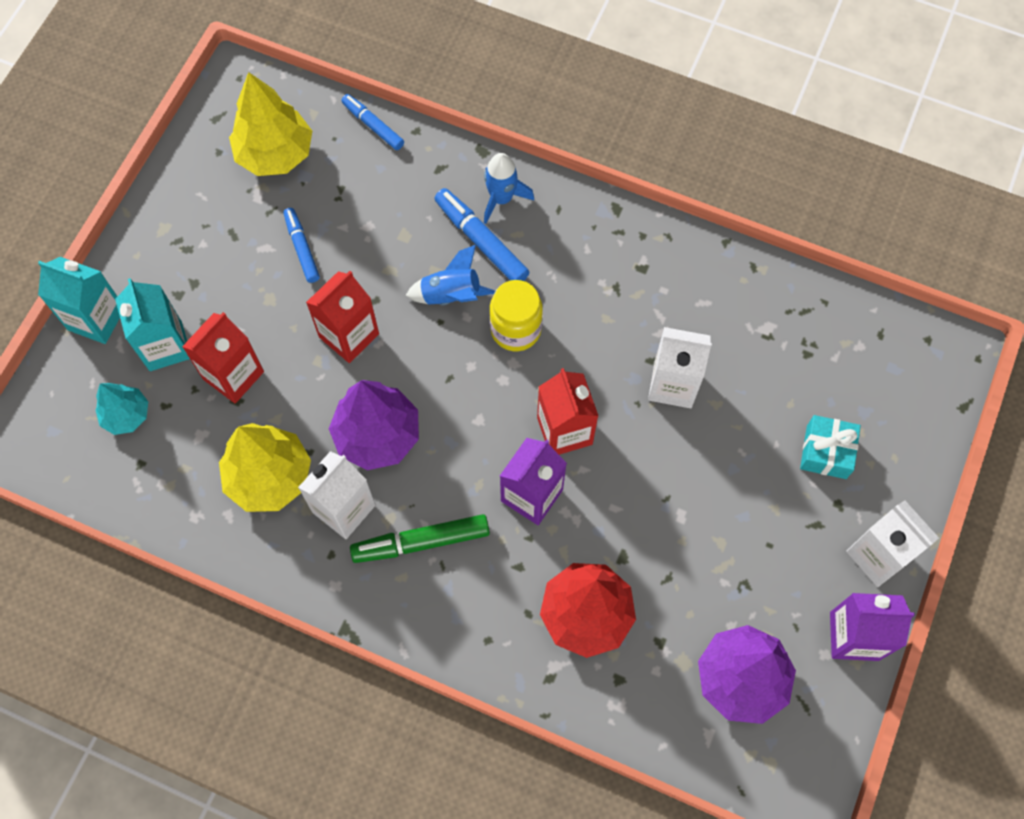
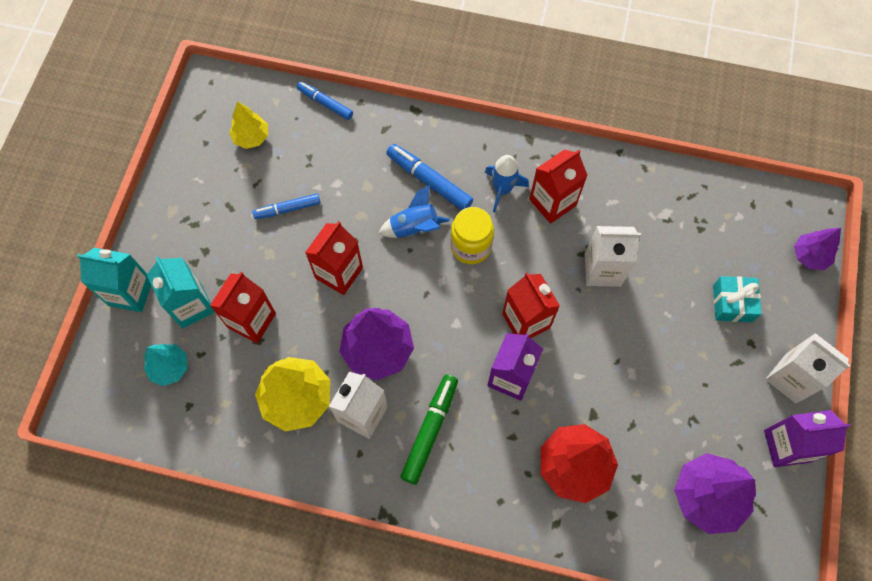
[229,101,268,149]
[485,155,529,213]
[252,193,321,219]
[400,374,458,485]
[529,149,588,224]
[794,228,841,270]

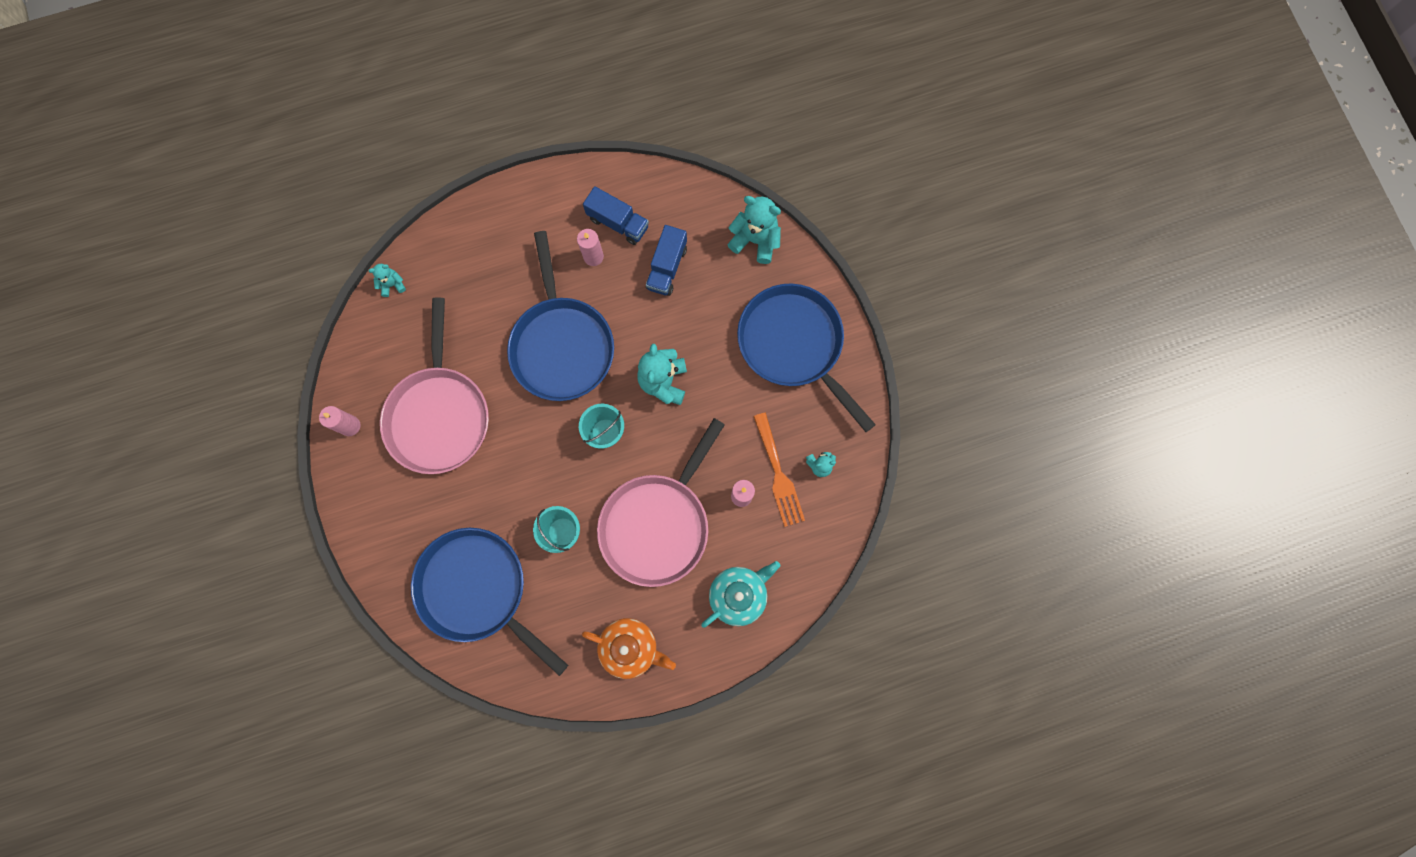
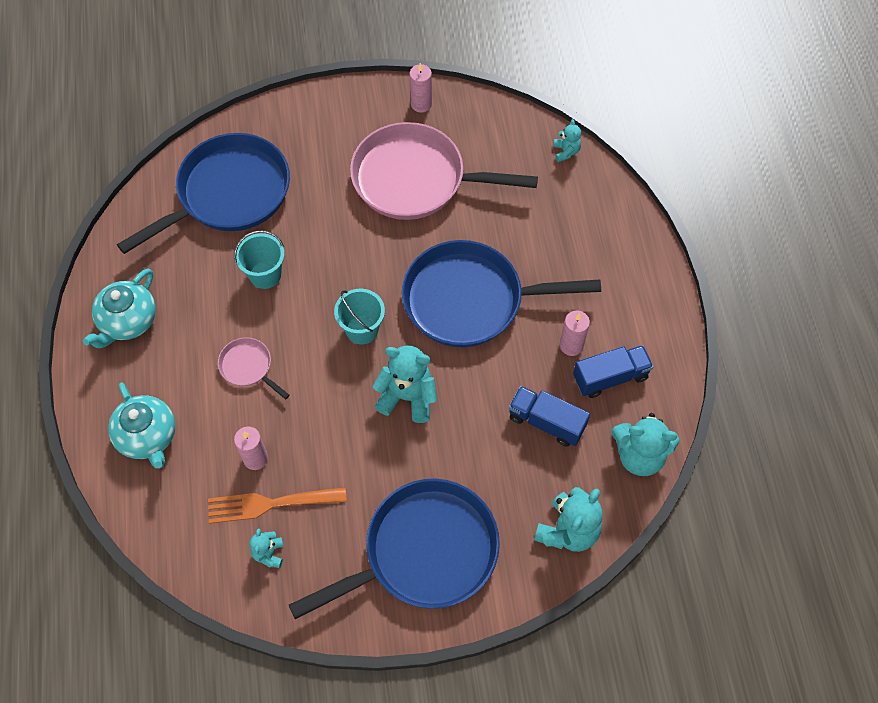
[573,345,654,398]
[218,337,290,399]
[83,269,156,348]
[611,413,679,476]

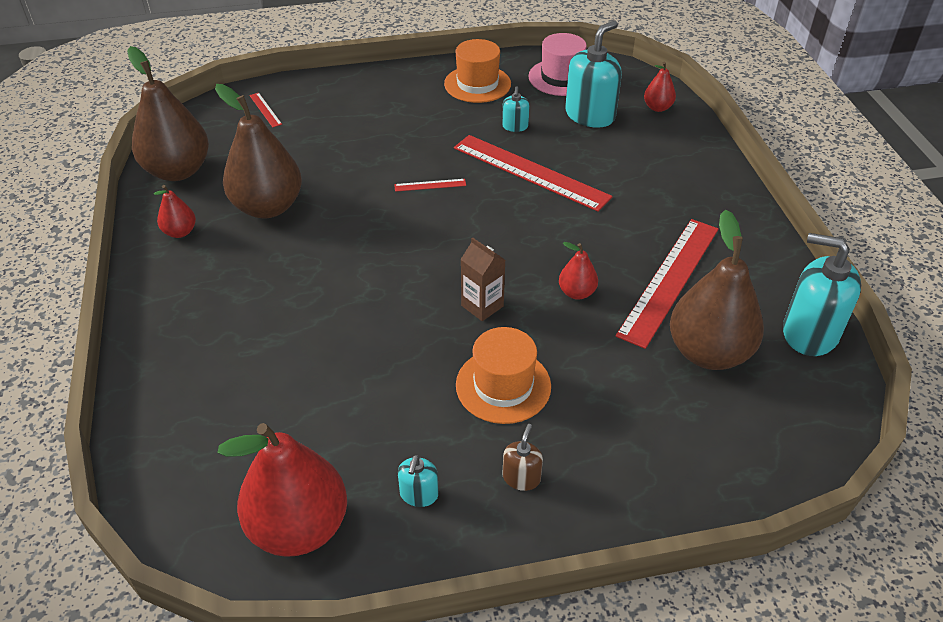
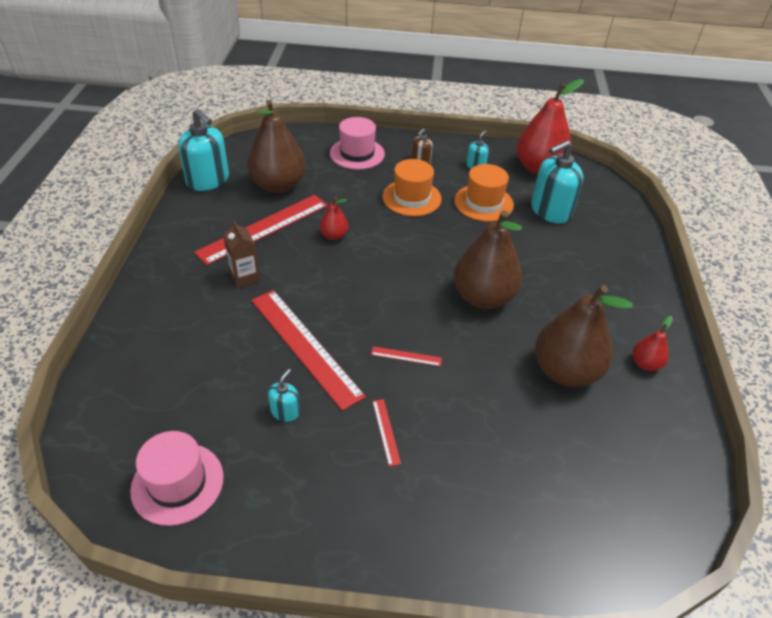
[531,140,583,224]
[454,164,514,222]
[453,210,522,309]
[644,62,676,112] (first image)
[372,399,401,466]
[223,221,260,288]
[330,117,385,170]

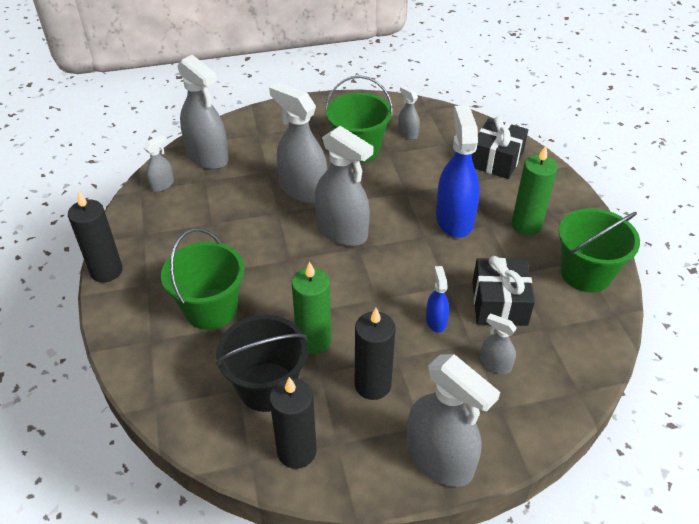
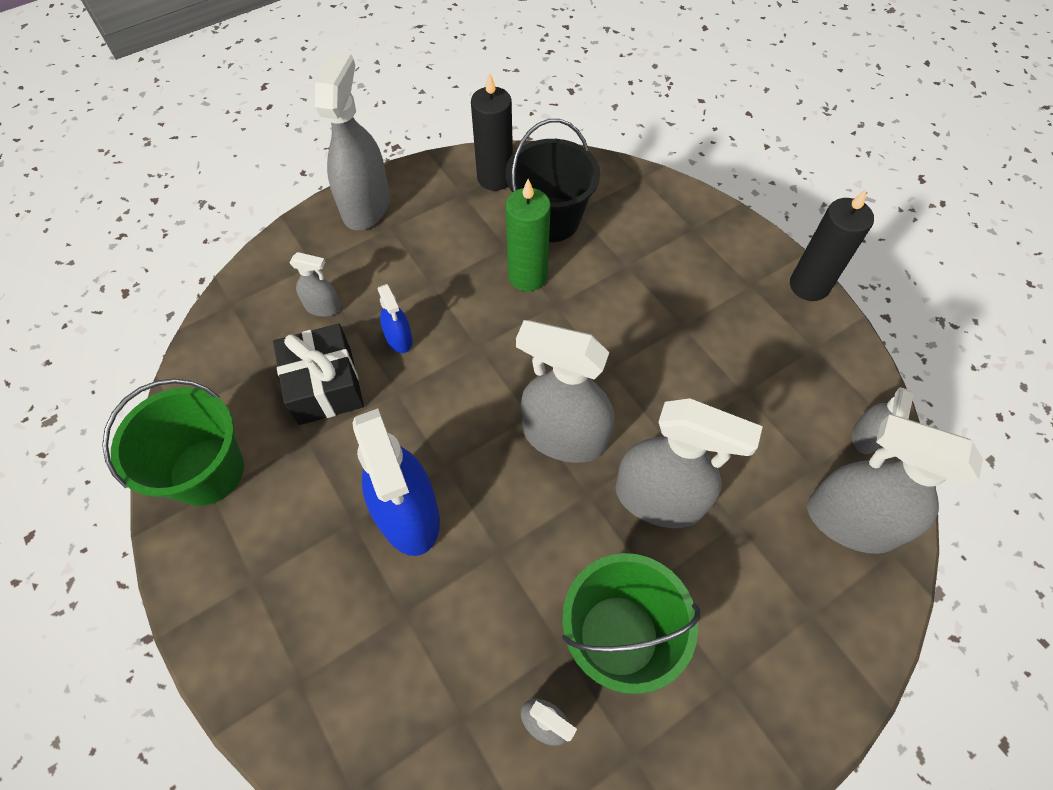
[472,116,528,179] (first image)
[512,145,558,235] (first image)
[161,228,245,330] (first image)
[355,308,396,400] (first image)
[315,52,390,230]

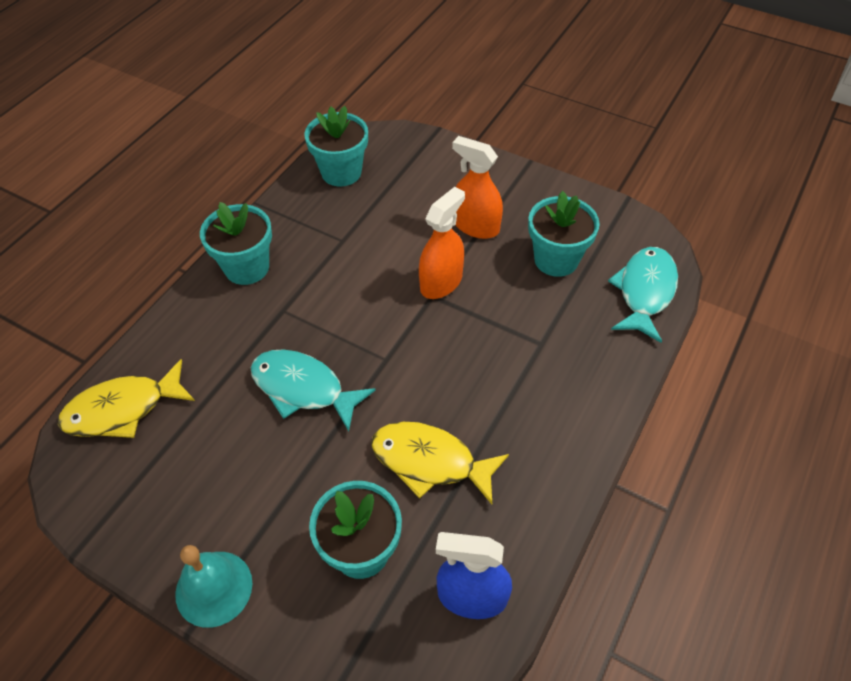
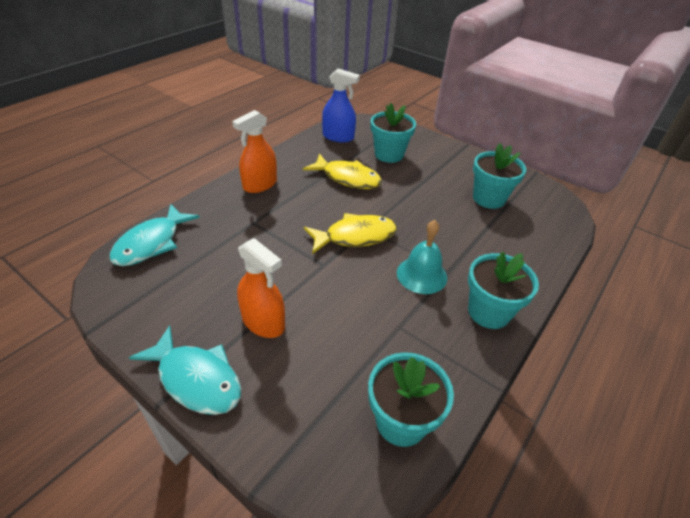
[232,110,277,193]
[473,143,526,209]
[129,325,241,415]
[304,213,397,254]
[397,220,447,294]

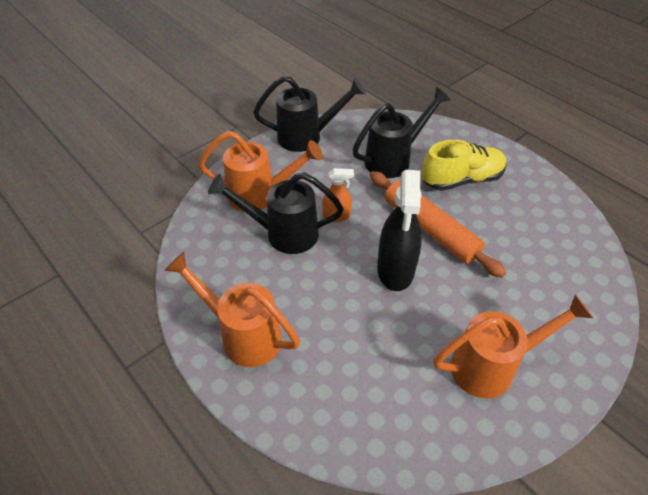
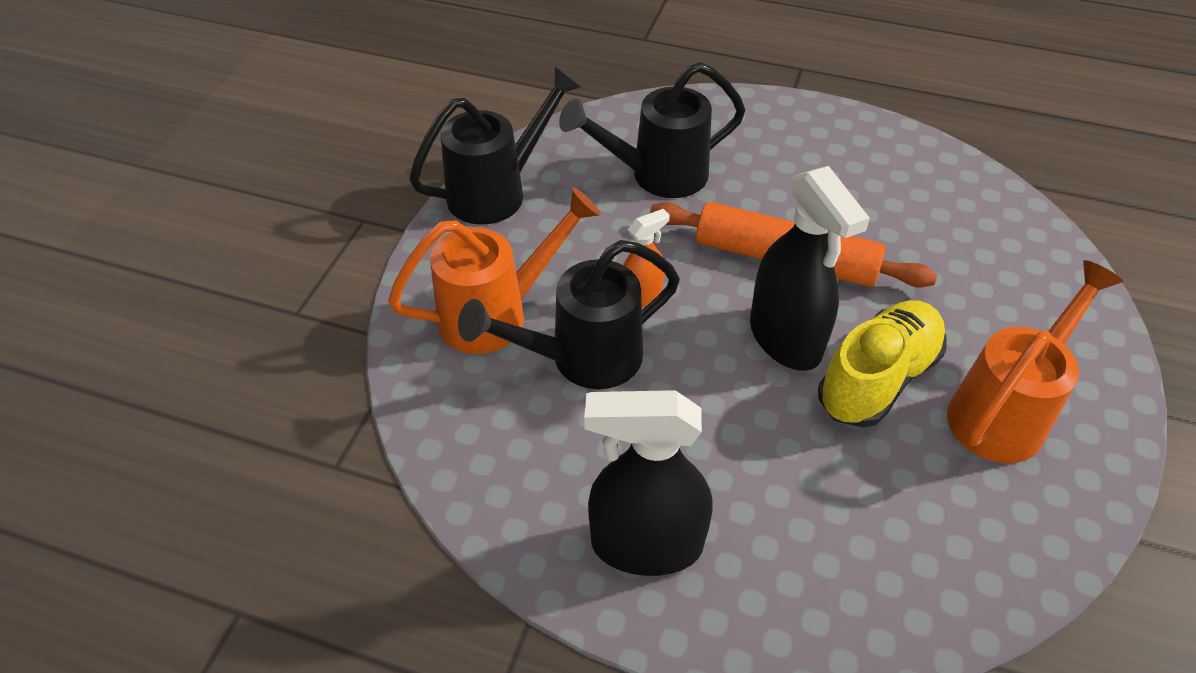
[559,62,745,198]
[818,300,947,428]
[584,390,713,576]

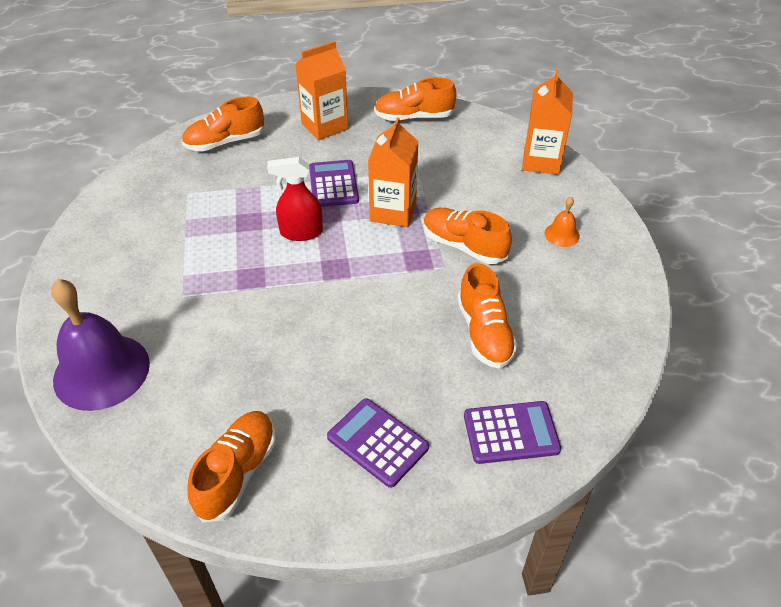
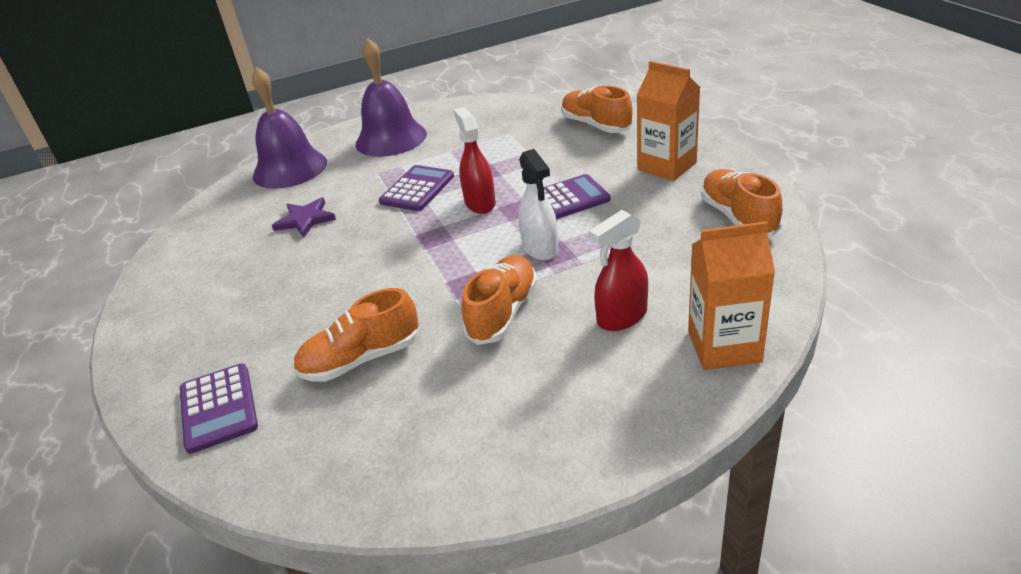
[518,149,558,260]
[545,197,580,247] (first image)
[379,165,454,211]
[187,411,276,522] (first image)
[356,38,427,157]
[272,197,336,237]
[589,210,648,331]

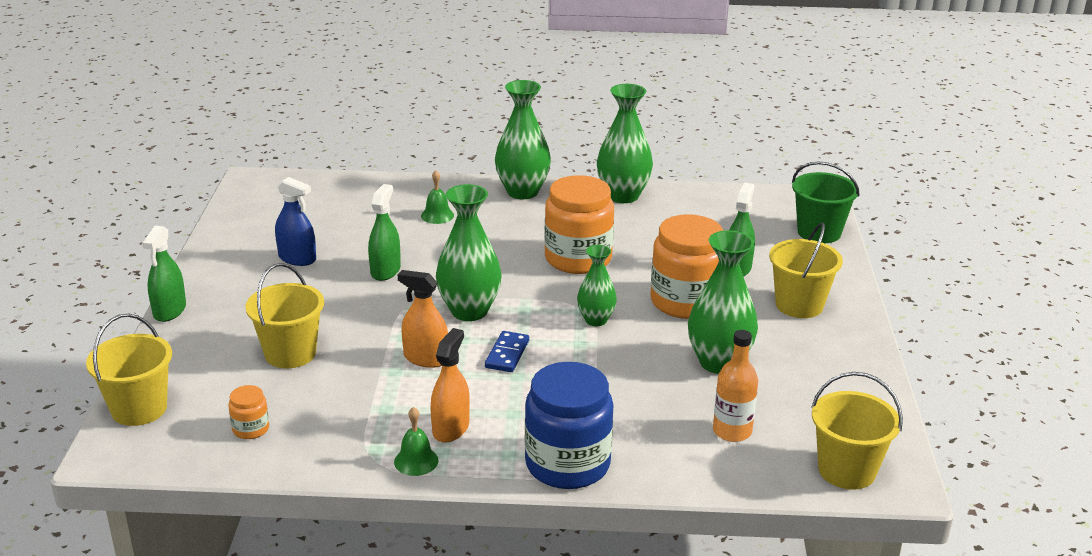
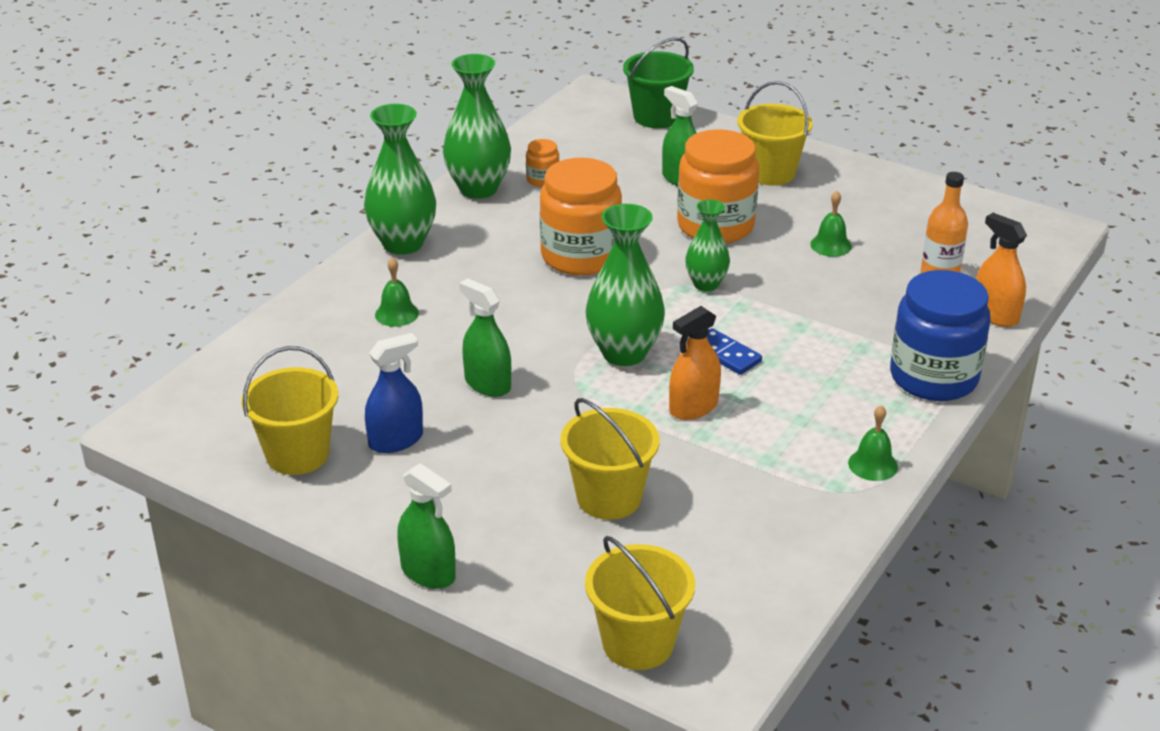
[810,191,852,257]
[976,213,1027,327]
[241,346,338,475]
[526,139,559,187]

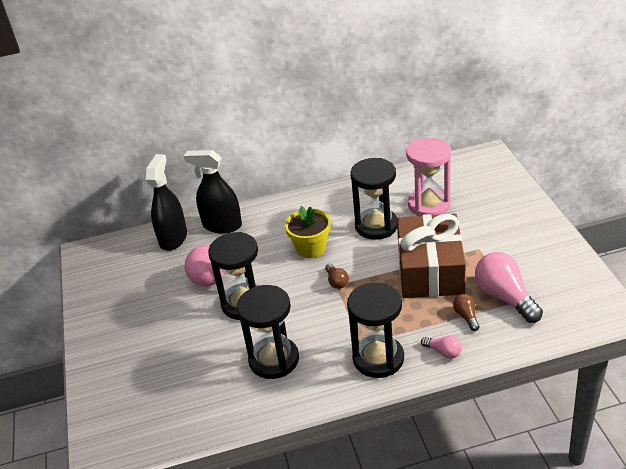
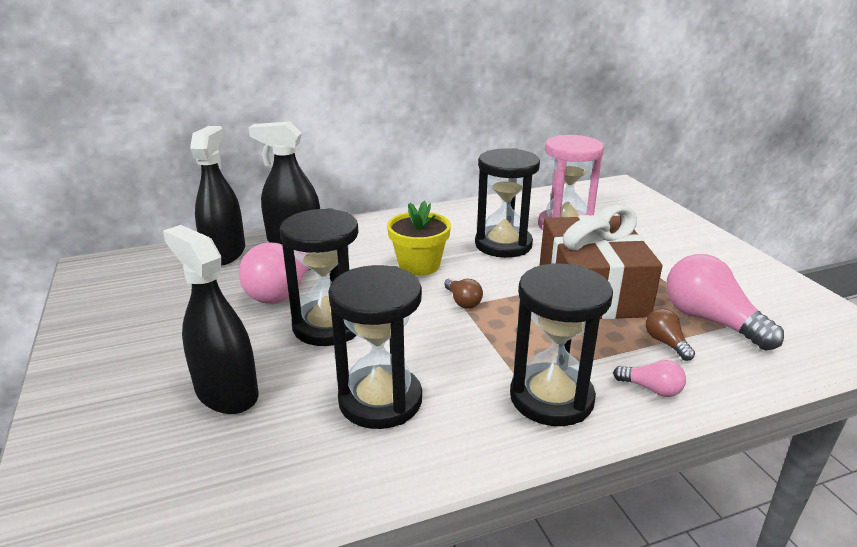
[163,225,258,414]

